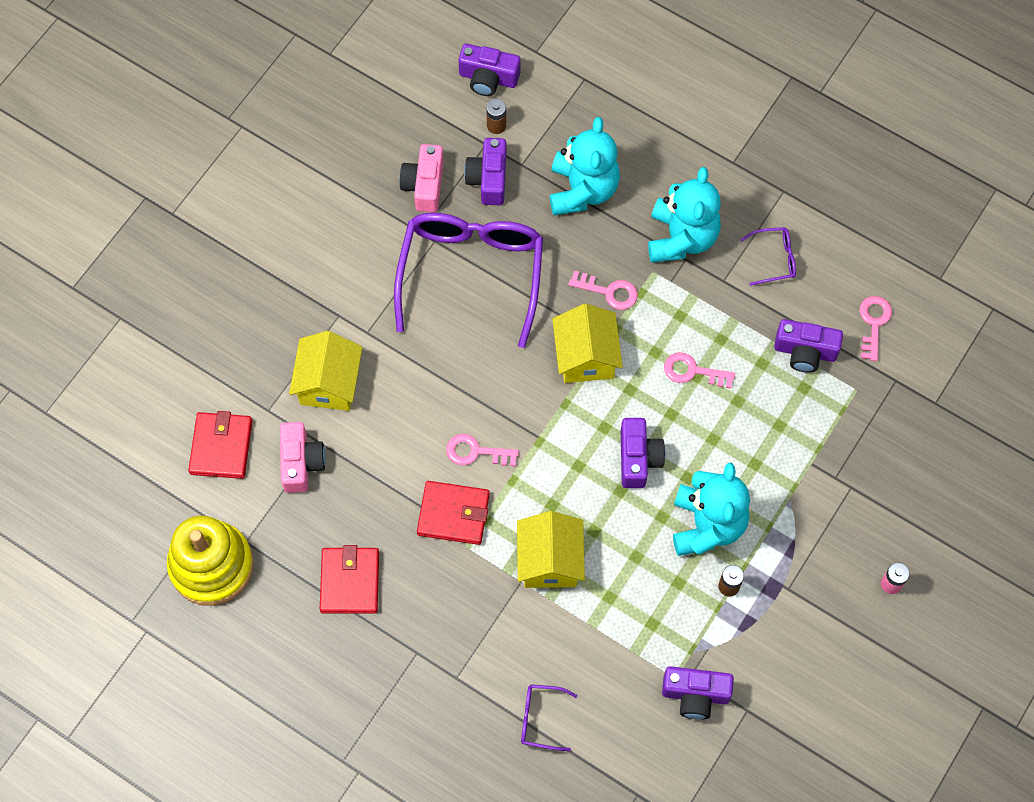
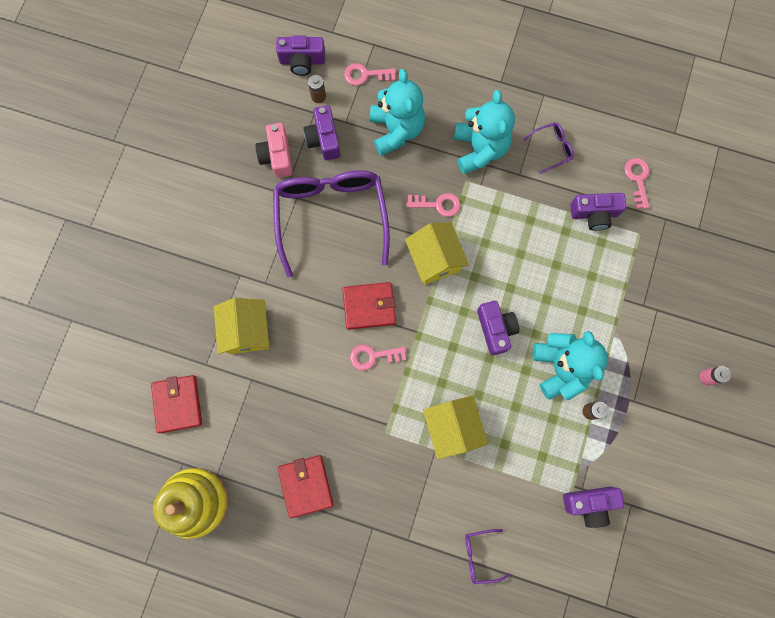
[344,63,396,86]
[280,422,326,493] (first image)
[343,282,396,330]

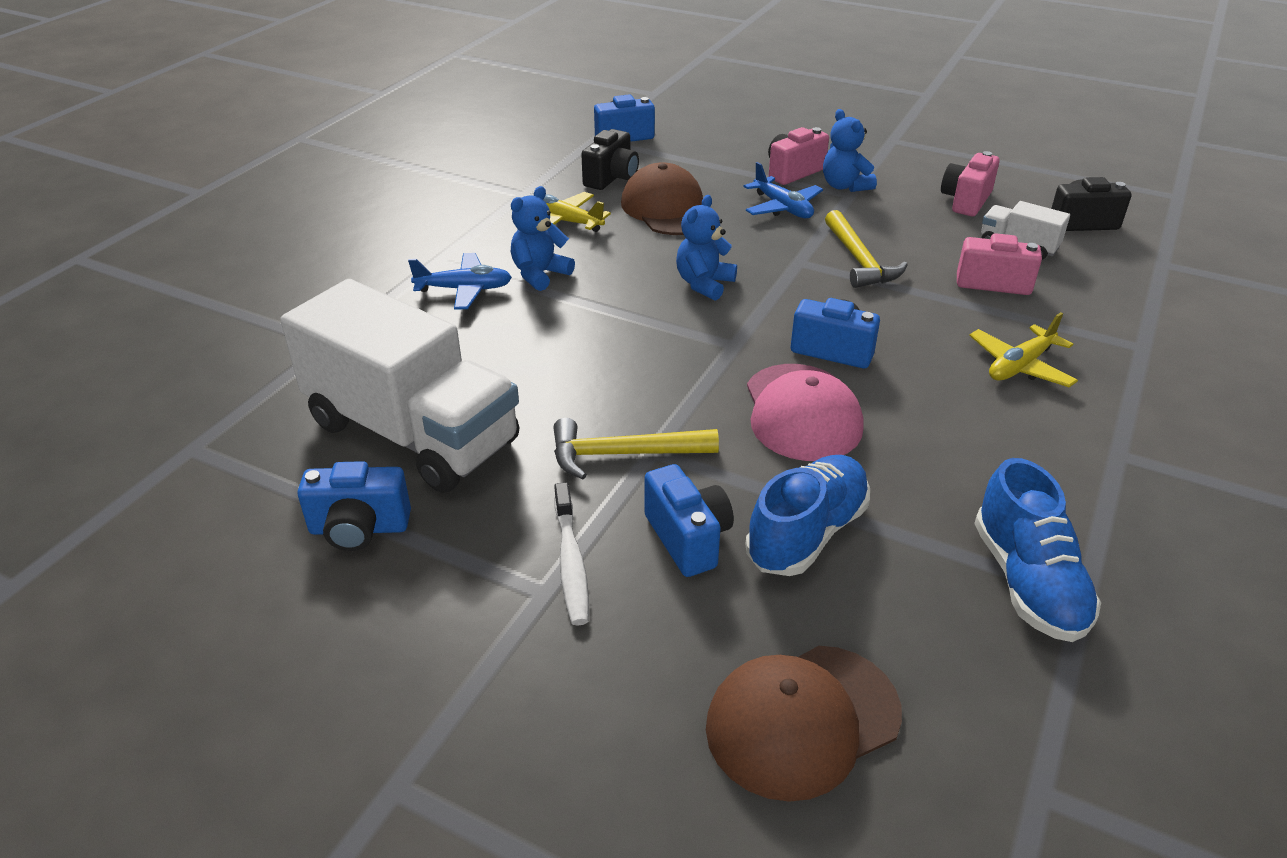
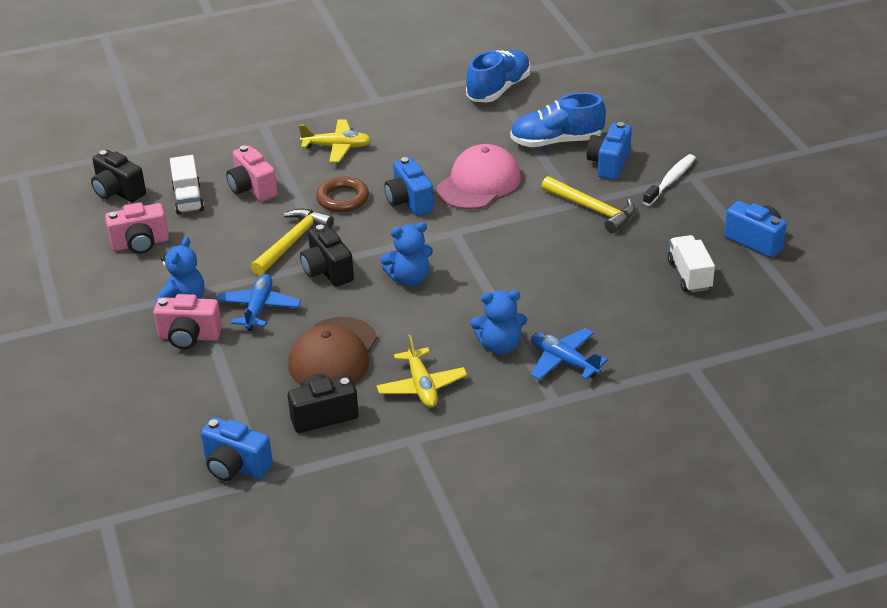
[667,235,715,293]
[706,646,902,802] (first image)
[316,176,369,212]
[300,224,354,287]

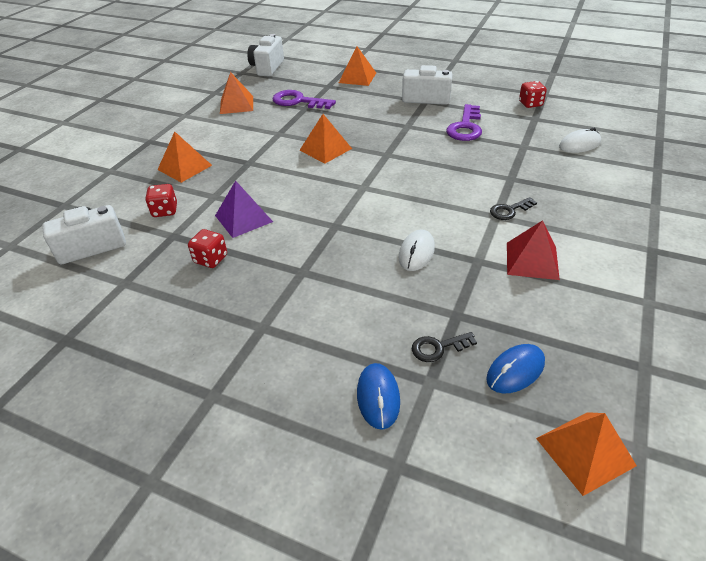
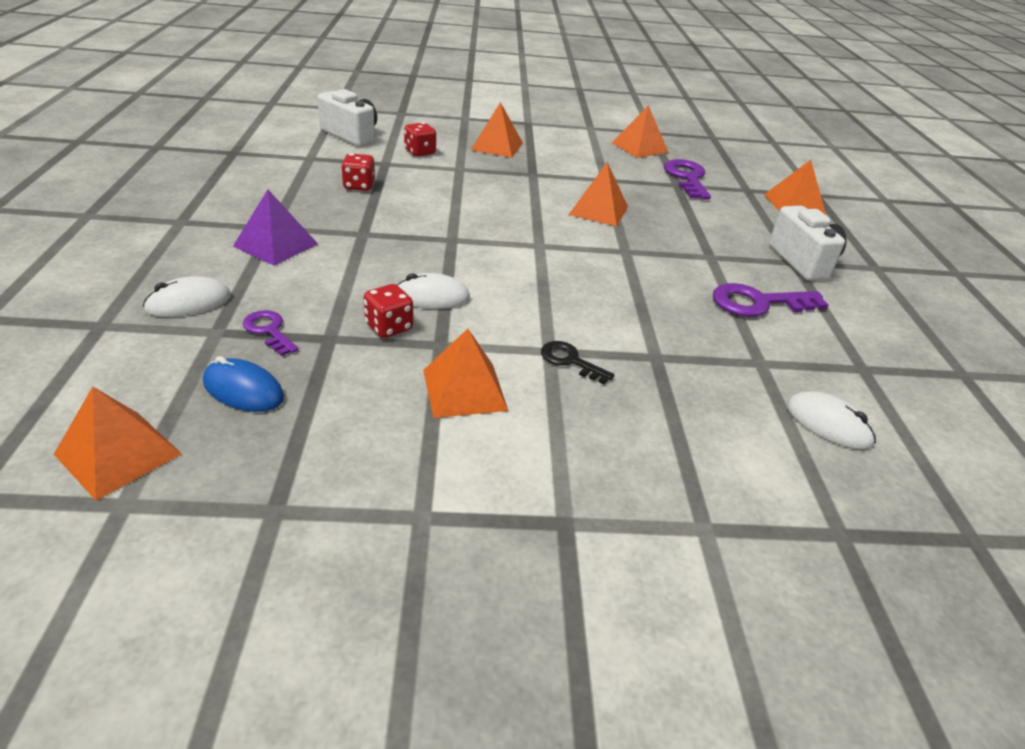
[247,34,284,76] (first image)
[364,284,413,338]
[233,190,318,266]
[423,329,509,418]
[243,310,299,356]
[143,276,231,317]

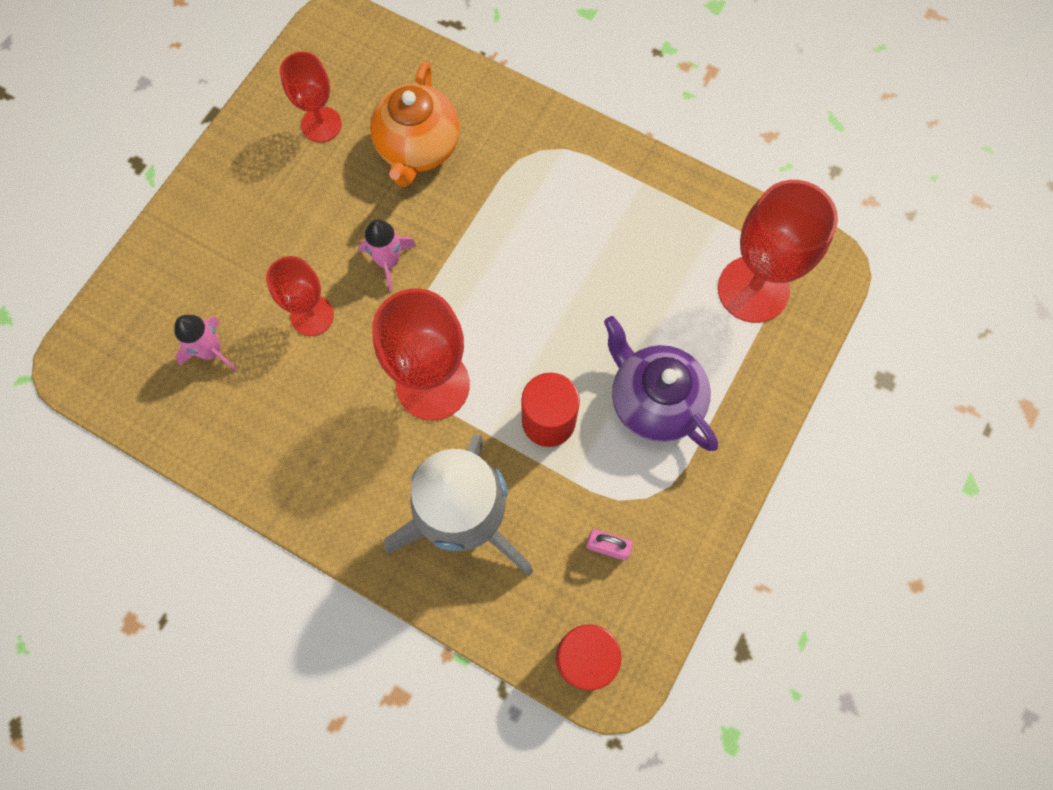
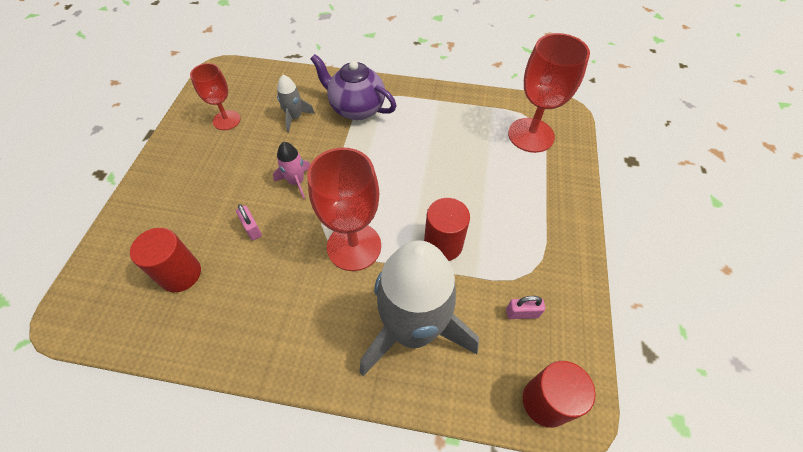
[277,75,315,132]
[236,204,262,240]
[130,228,201,292]
[310,54,396,120]

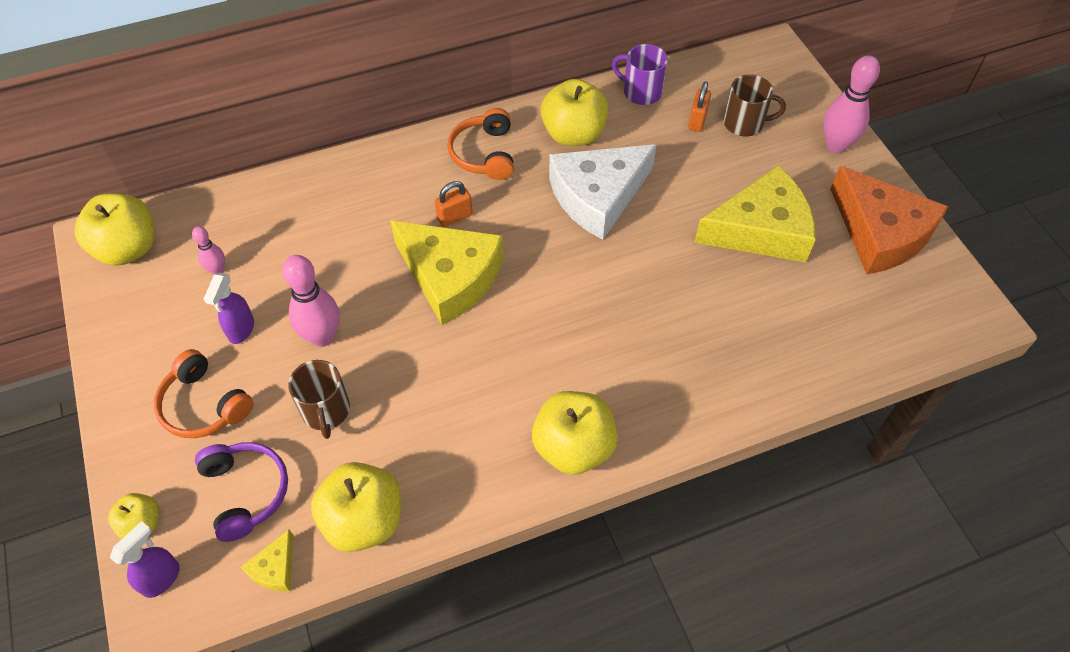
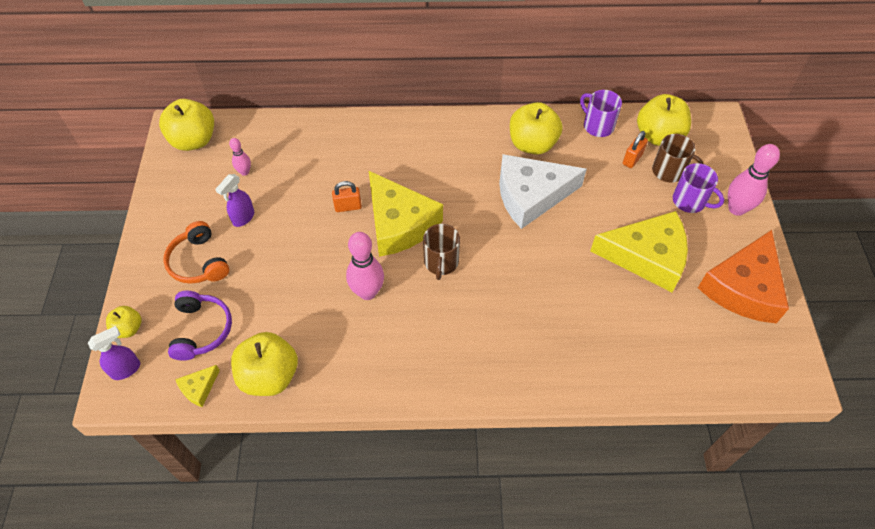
[447,108,514,180] (first image)
[698,230,789,324]
[332,181,362,212]
[346,232,384,300]
[423,224,460,280]
[637,94,691,146]
[673,163,724,213]

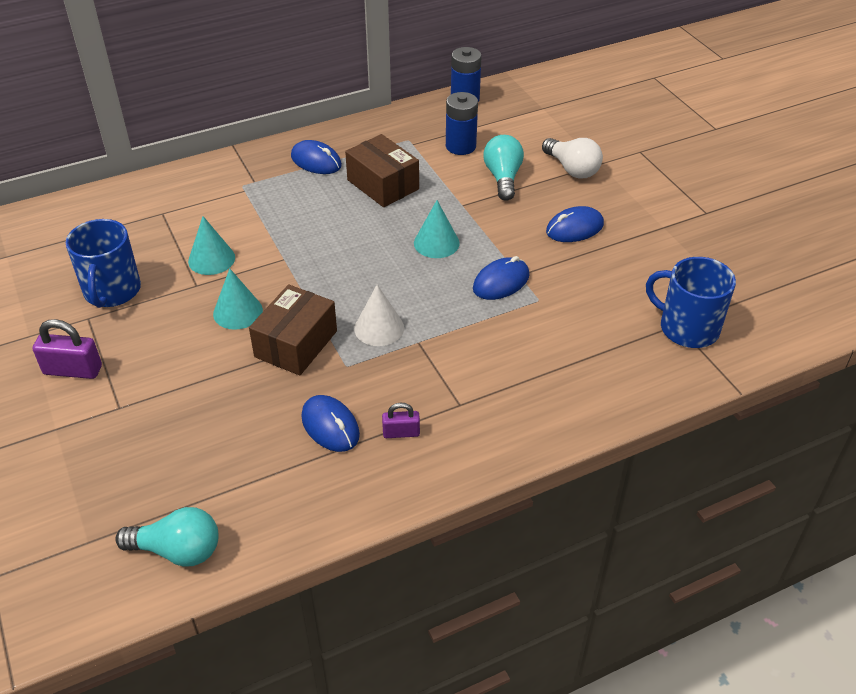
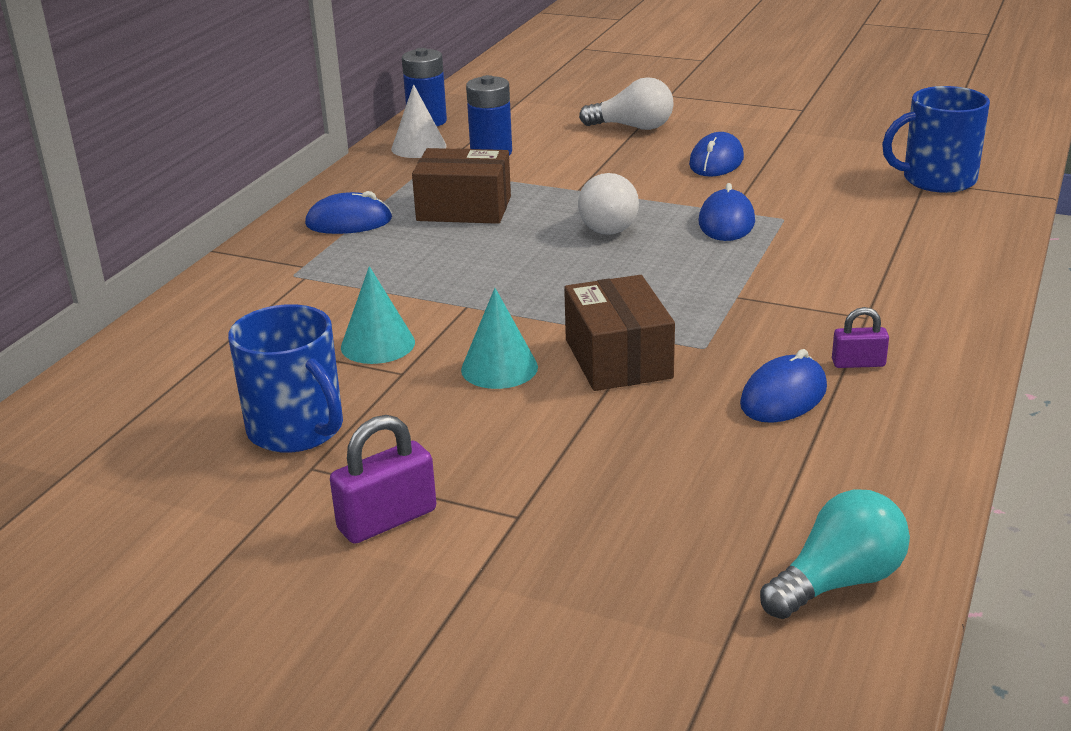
[484,135,524,201] (first image)
[578,173,639,235]
[391,84,447,158]
[740,349,827,423]
[832,307,889,368]

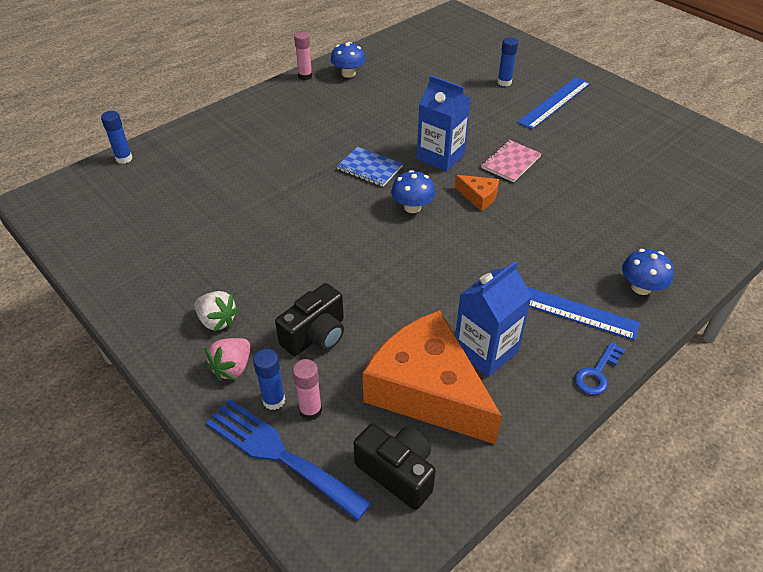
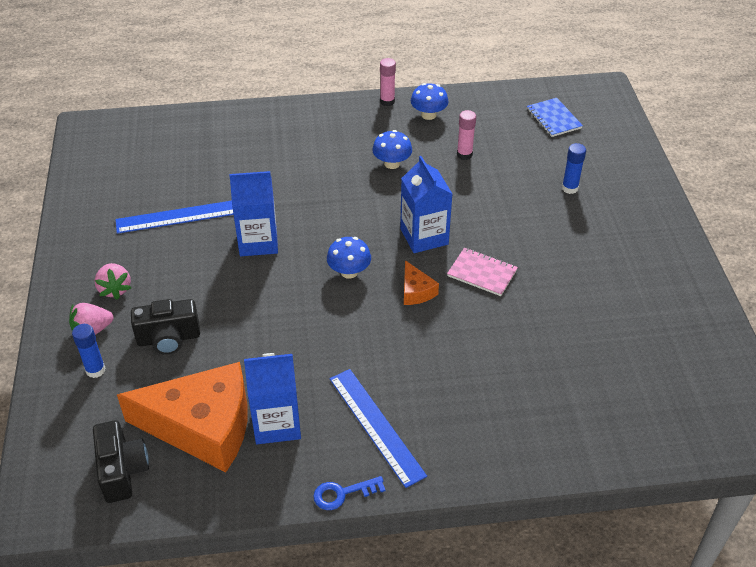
[115,201,234,234]
[101,111,132,164] (first image)
[447,248,518,296]
[527,98,583,137]
[372,130,412,169]
[95,263,131,300]
[117,362,248,472]
[457,110,476,160]
[205,399,372,521] (first image)
[229,171,278,256]

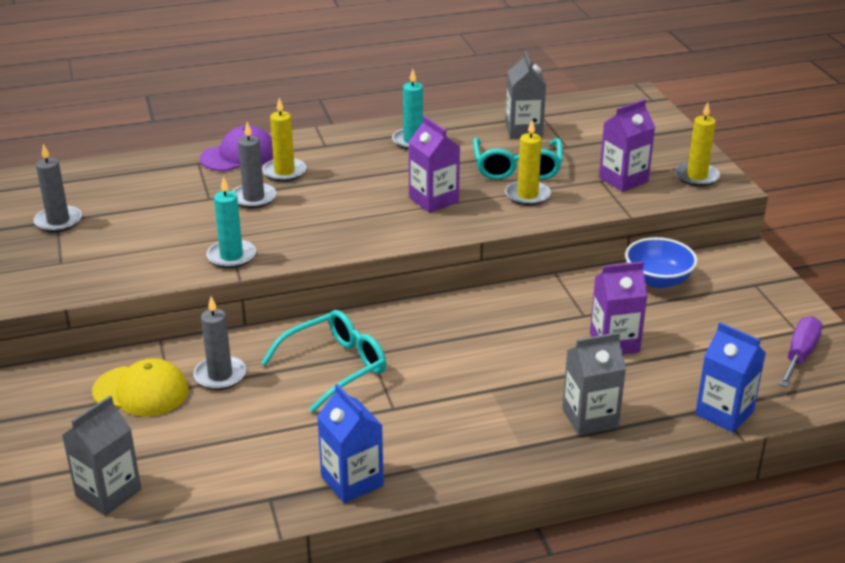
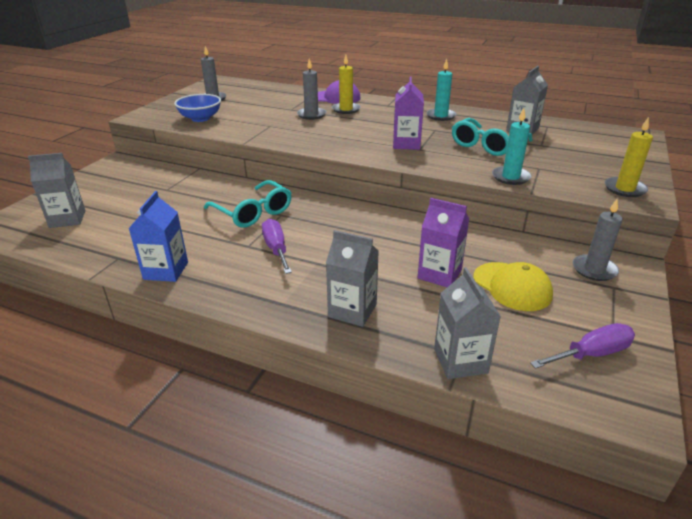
[599,99,655,192] (first image)
[505,120,551,206] (first image)
[492,108,531,185]
[174,94,221,122]
[573,199,623,281]
[204,180,291,227]
[434,267,501,379]
[473,262,553,311]
[262,219,292,274]

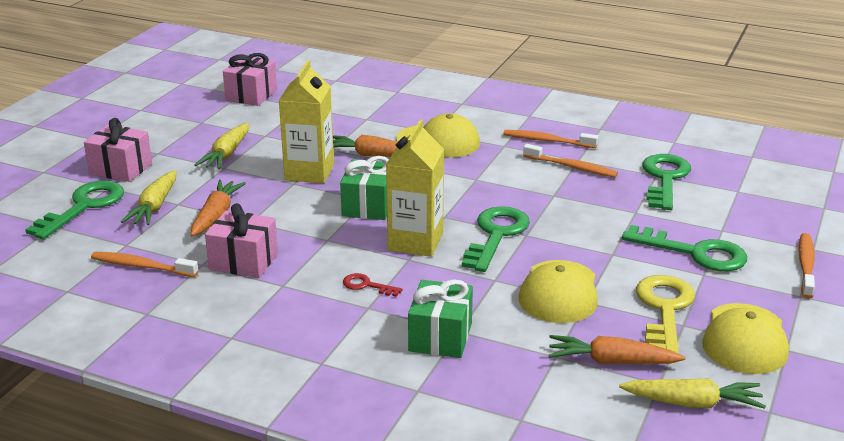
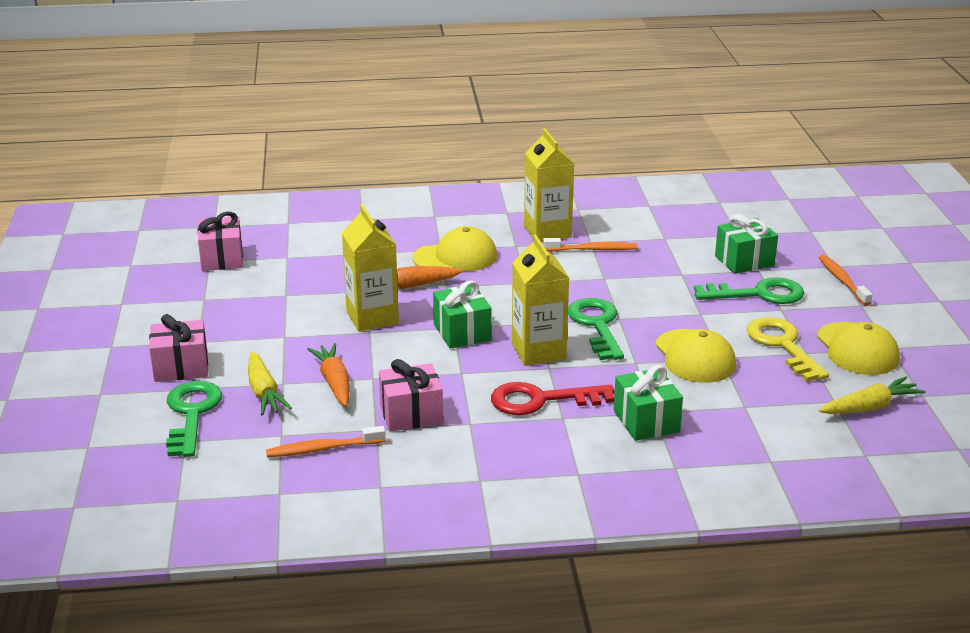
[195,123,249,169] (first image)
[524,128,574,242]
[643,154,691,210] (first image)
[491,382,614,415]
[548,335,685,364] (first image)
[715,214,778,274]

